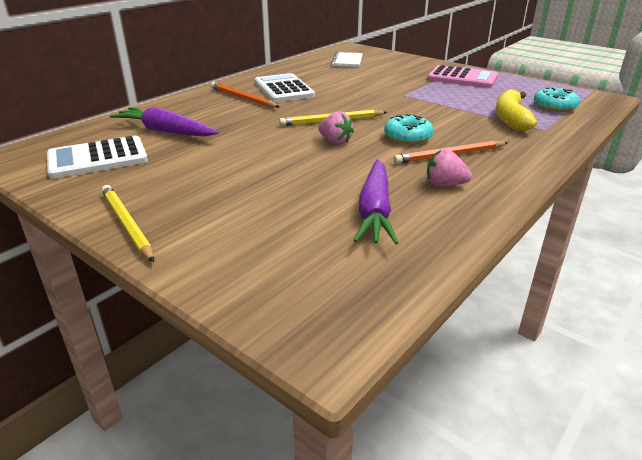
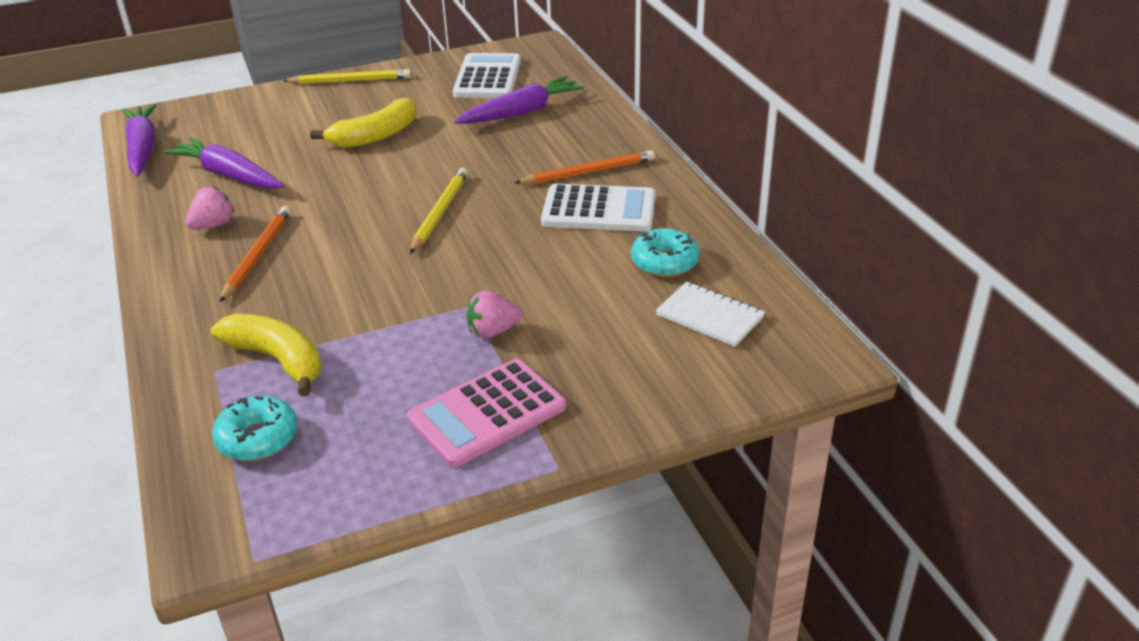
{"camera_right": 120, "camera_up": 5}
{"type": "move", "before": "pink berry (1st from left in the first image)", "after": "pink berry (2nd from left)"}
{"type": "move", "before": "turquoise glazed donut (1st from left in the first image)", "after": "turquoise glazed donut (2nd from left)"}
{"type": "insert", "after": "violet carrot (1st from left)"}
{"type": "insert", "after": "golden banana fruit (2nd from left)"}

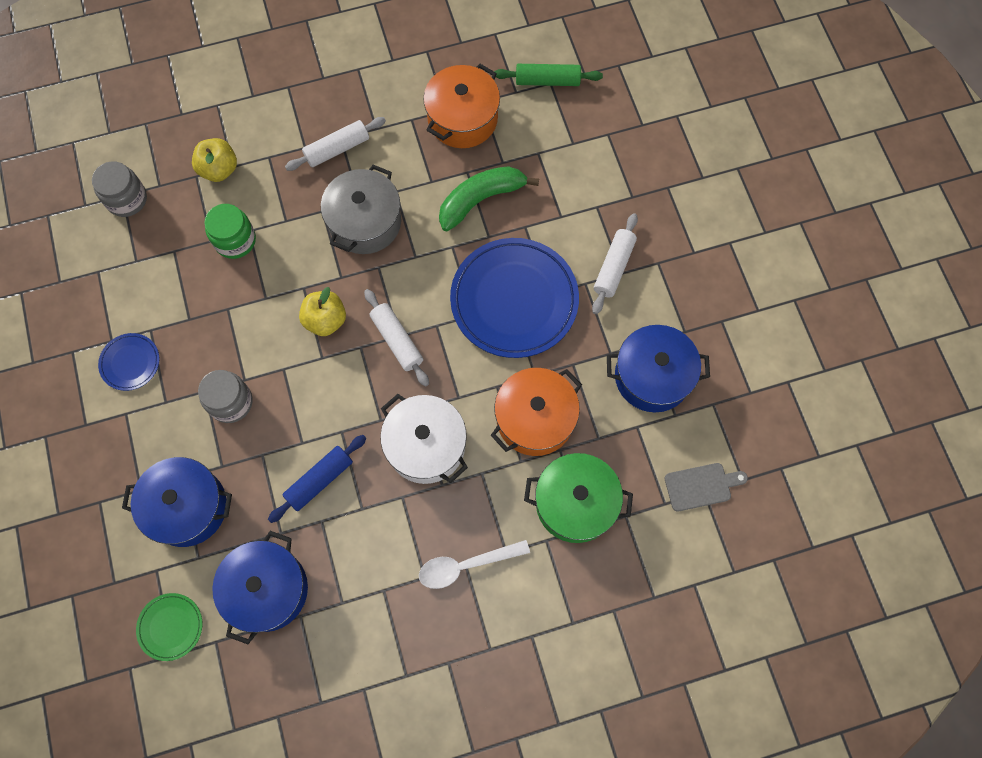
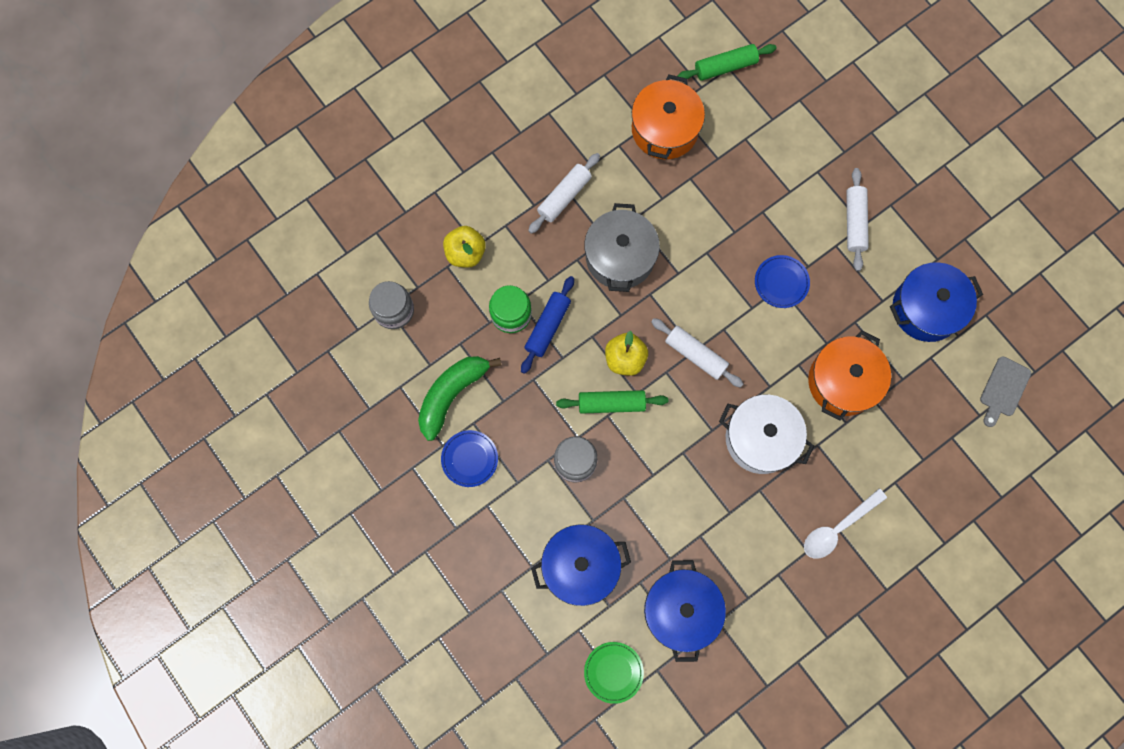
{"camera_right": -20, "camera_up": 5}
{"type": "move", "before": "blue dough roller"}
{"type": "move", "before": "green banana fruit"}
{"type": "resize", "before": "blue dinner plate (2nd from left)", "scale": 0.46}
{"type": "delete", "before": "green cooking pot"}
{"type": "rotate", "before": "ash-grey chopping board", "turn": 150}
{"type": "insert", "after": "green dough roller (1st from left)"}

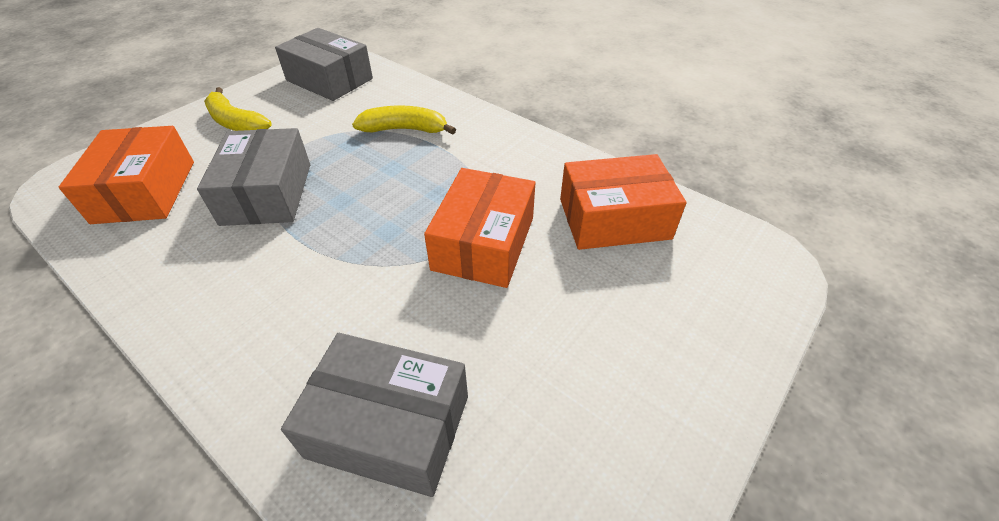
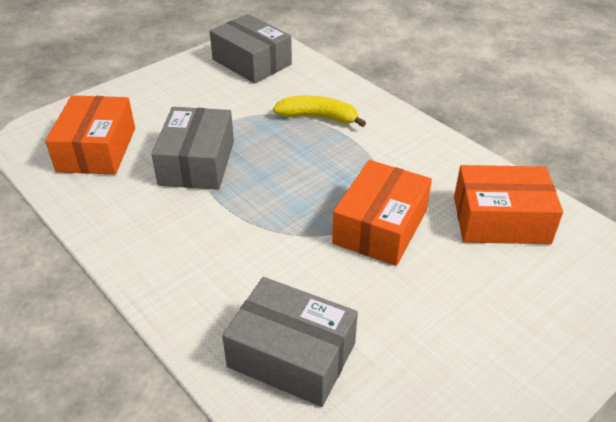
{"camera_right": 10, "camera_up": -5}
{"type": "delete", "before": "golden banana fruit (1st from left)"}

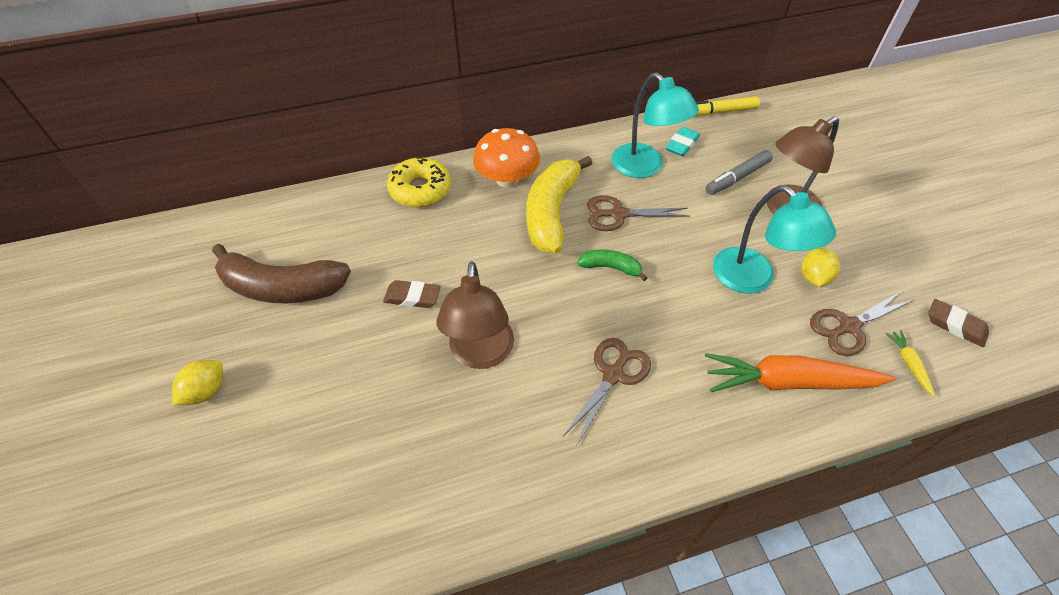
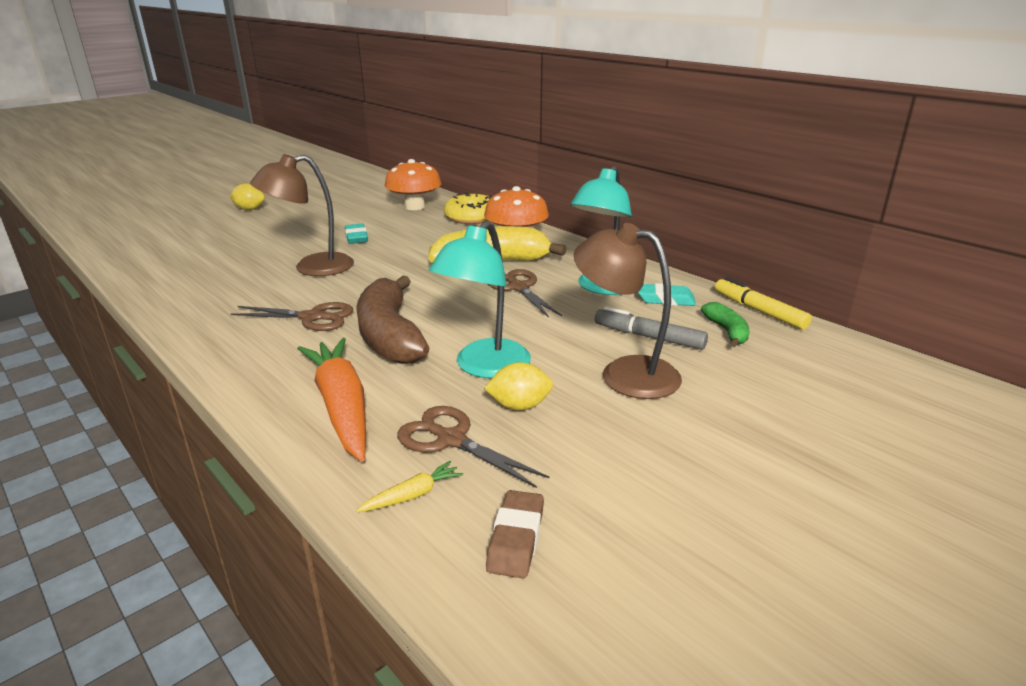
{"camera_right": 65, "camera_up": -25}
{"type": "move", "before": "brown banana fruit"}
{"type": "recolor", "before": "brown gum eraser (1st from left)", "after": "turquoise gum eraser (1st from left)"}
{"type": "move", "before": "green banana fruit"}
{"type": "insert", "after": "orange-coloured mushroom (1st from left)"}

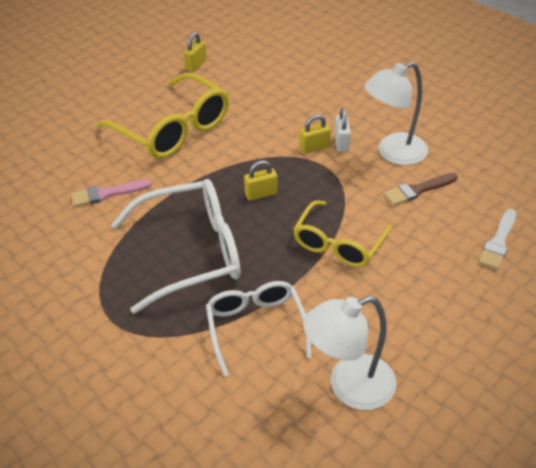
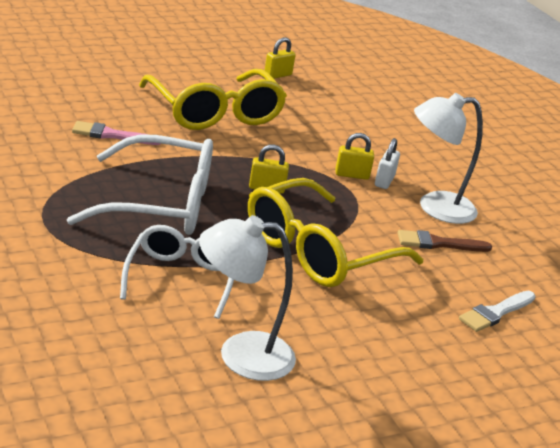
{"camera_right": 15, "camera_up": -15}
{"type": "resize", "before": "golden eyeglasses (2nd from left)", "scale": 1.54}

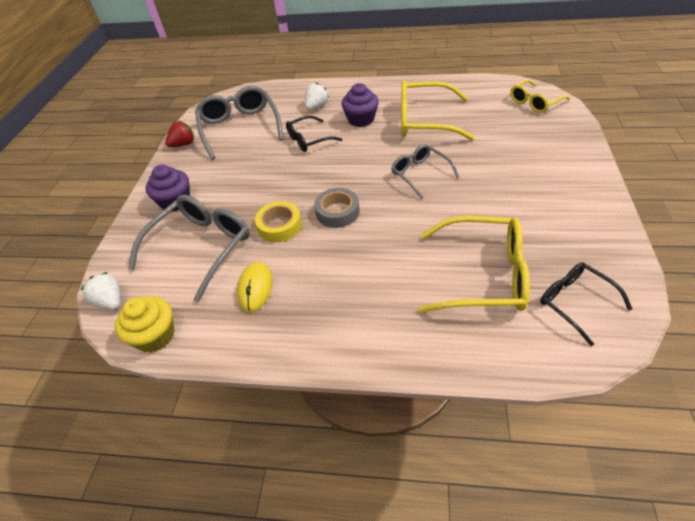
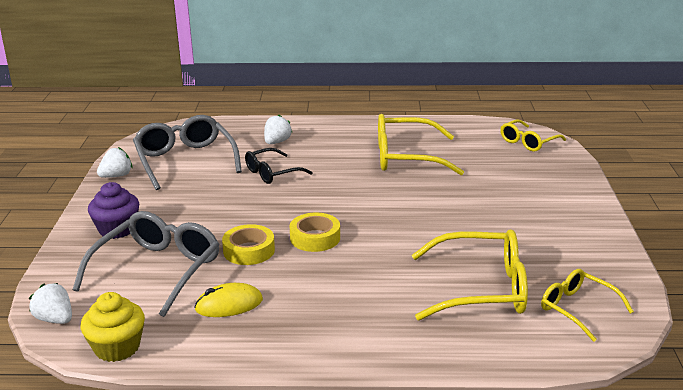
{"camera_right": -10, "camera_up": -20}
{"type": "recolor", "before": "crimson berry", "after": "pure white berry (2nd from left)"}
{"type": "rotate", "before": "golden PC mouse", "turn": 75}
{"type": "recolor", "before": "ash-grey sticky tape", "after": "golden sticky tape (2nd from left)"}
{"type": "delete", "before": "violet fairy cake (2nd from left)"}
{"type": "delete", "before": "ash-grey eyeglasses (3rd from left)"}
{"type": "recolor", "before": "ebony eyeglasses (2nd from left)", "after": "golden eyeglasses (4th from left)"}

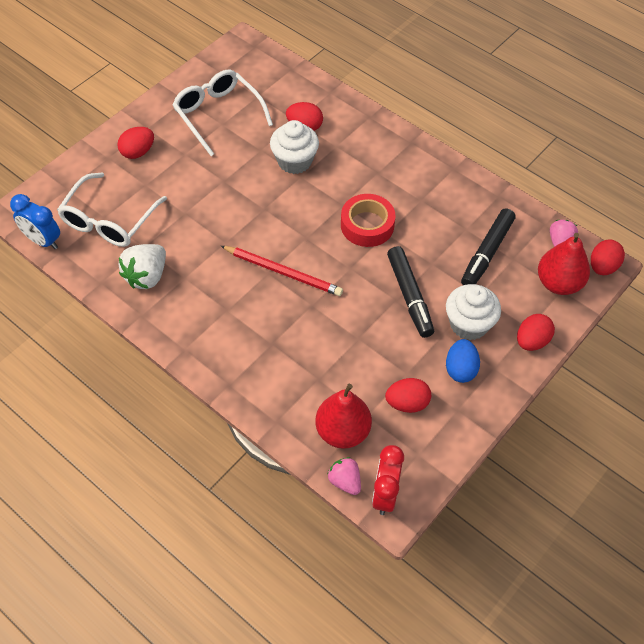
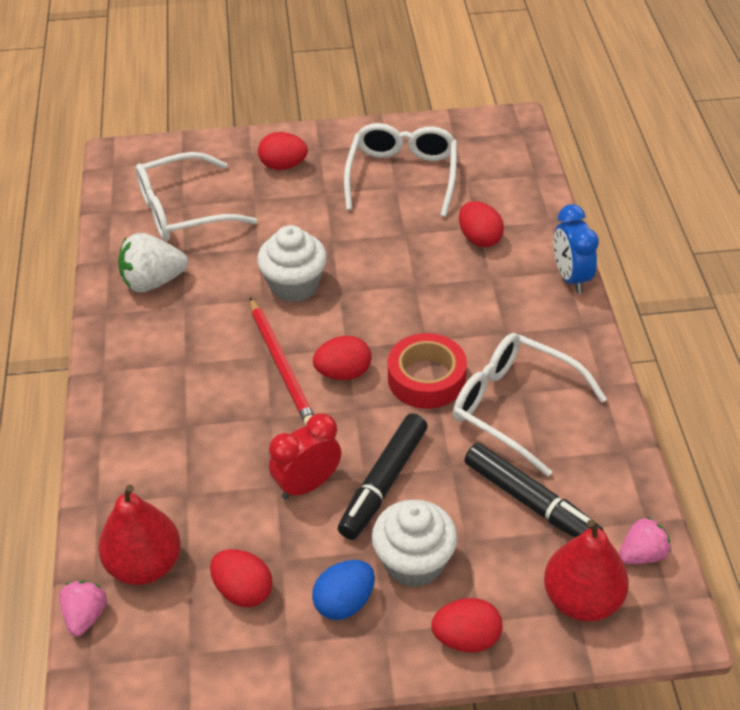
{"camera_right": 45, "camera_up": -10}
{"type": "move", "before": "blue clock"}
{"type": "move", "before": "pure white fairy cake (1st from left)"}
{"type": "move", "before": "crimson clock"}
{"type": "rotate", "before": "ebony marker (2nd from left)", "turn": -120}
{"type": "move", "before": "crimson egg (5th from left in the first image)", "after": "crimson egg (3rd from left)"}
{"type": "insert", "after": "pure white eyeglasses (3rd from left)"}

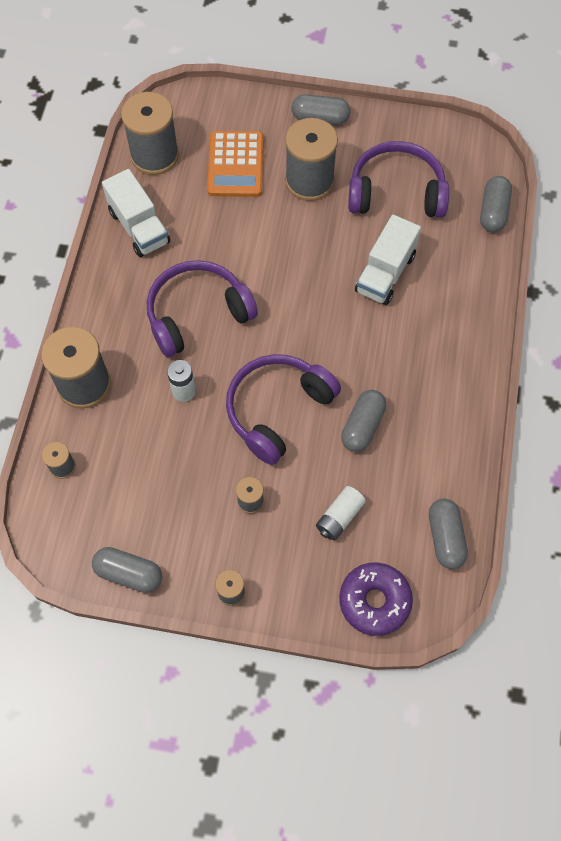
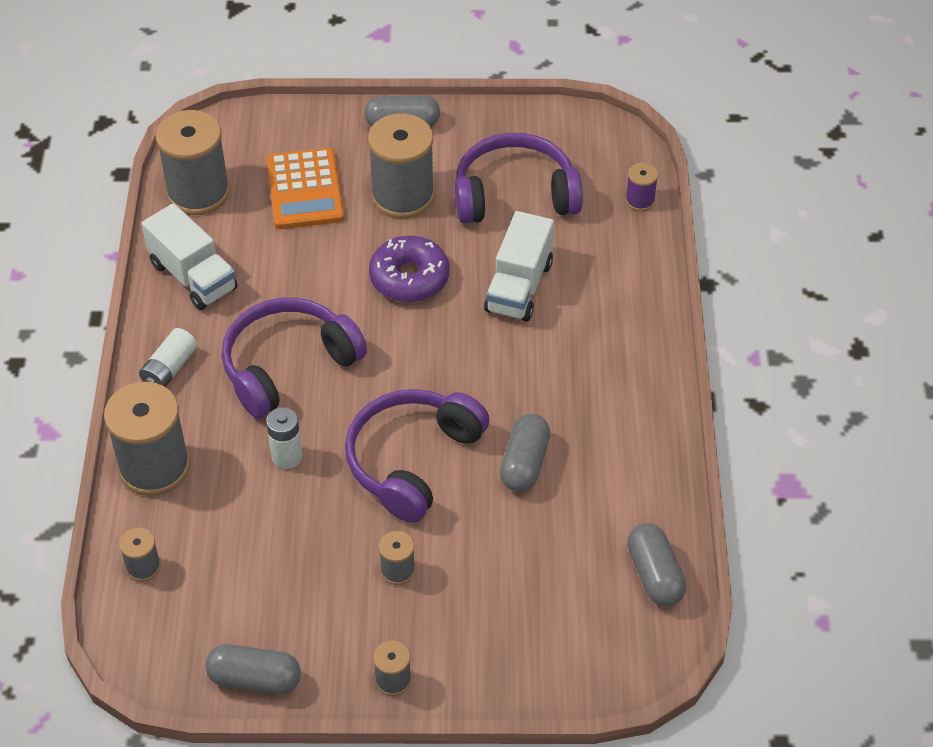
{"camera_right": -10, "camera_up": -15}
{"type": "move", "before": "pure white AA battery (2nd from left in the first image)", "after": "pure white AA battery (1st from left)"}
{"type": "move", "before": "violet glazed donut"}
{"type": "replace", "before": "ash-grey capsule (5th from left)", "after": "violet reel of thread"}

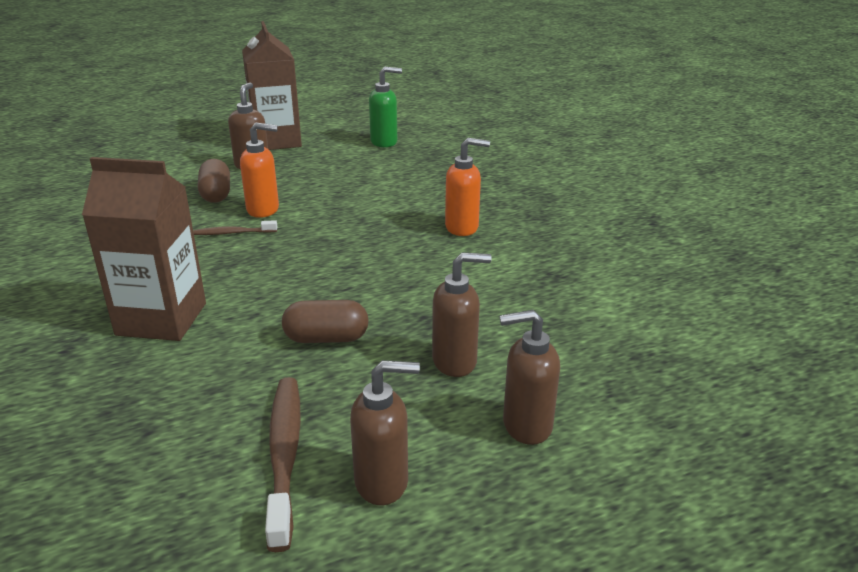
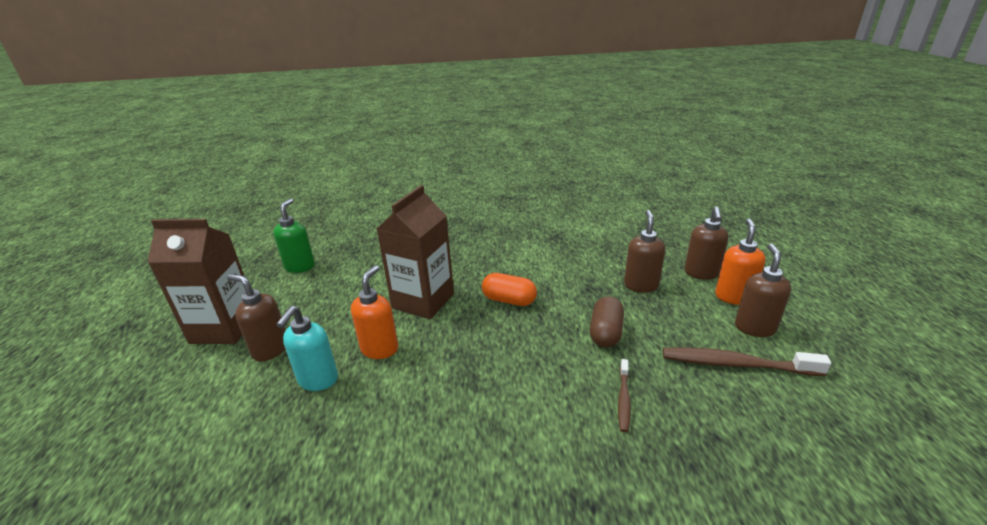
{"camera_right": -70, "camera_up": 0}
{"type": "move", "before": "brown milk carton (1st from left in the first image)", "after": "brown milk carton (2nd from left)"}
{"type": "move", "before": "brown toothbrush (1st from left)"}
{"type": "replace", "before": "brown capsule (1st from left)", "after": "turquoise pump bottle"}
{"type": "move", "before": "orange-coloured pump bottle (2nd from left)"}
{"type": "insert", "after": "orange-coloured capsule"}

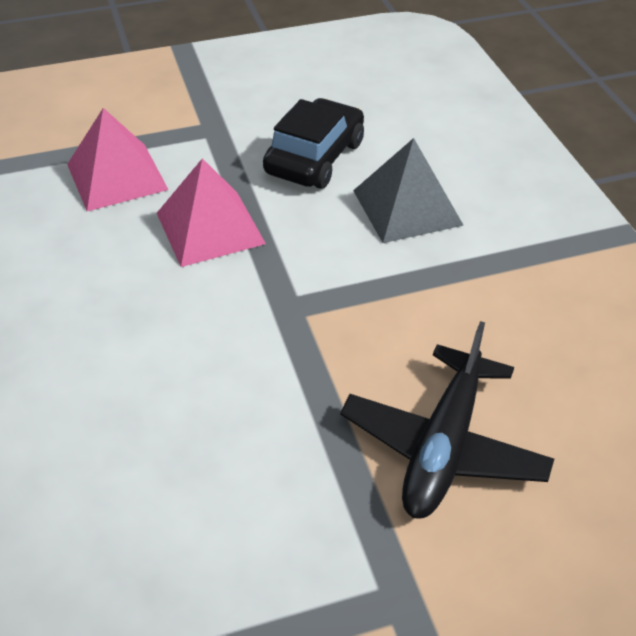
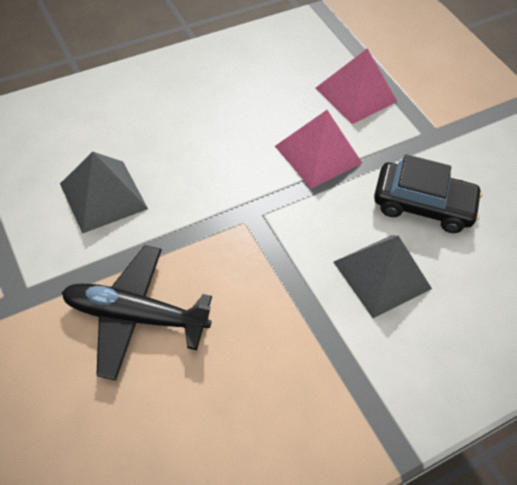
{"camera_right": 75, "camera_up": 10}
{"type": "insert", "after": "ash-grey pyramid (1st from left)"}

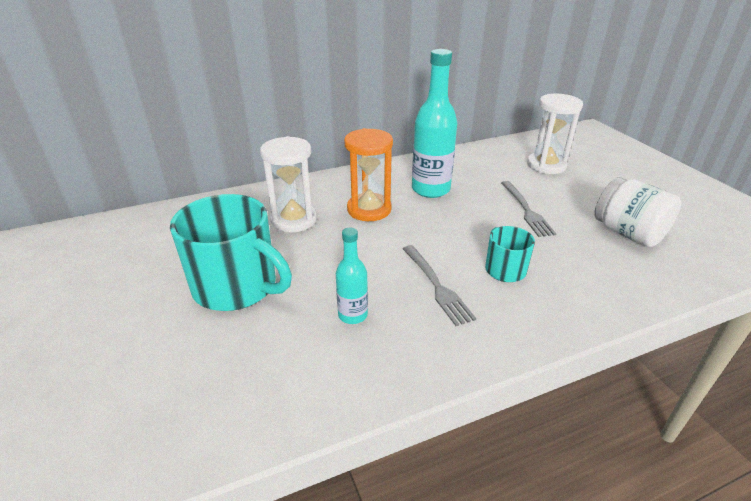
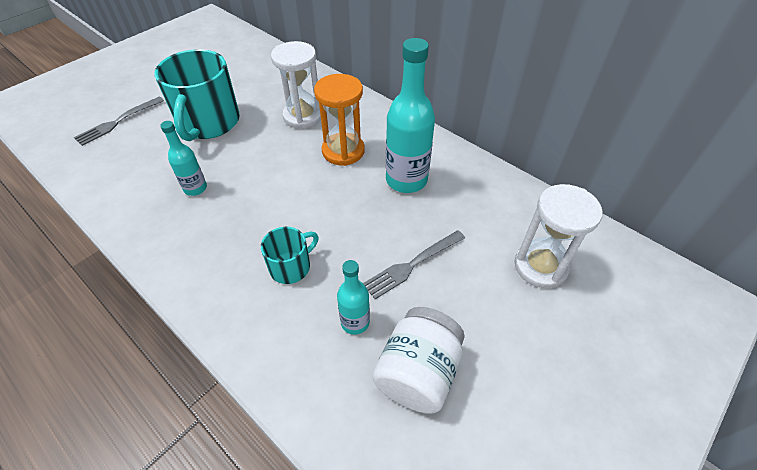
{"camera_right": 65, "camera_up": 15}
{"type": "move", "before": "ash-grey table fork (1st from left)"}
{"type": "insert", "after": "turquoise drink bottle (2nd from left)"}

